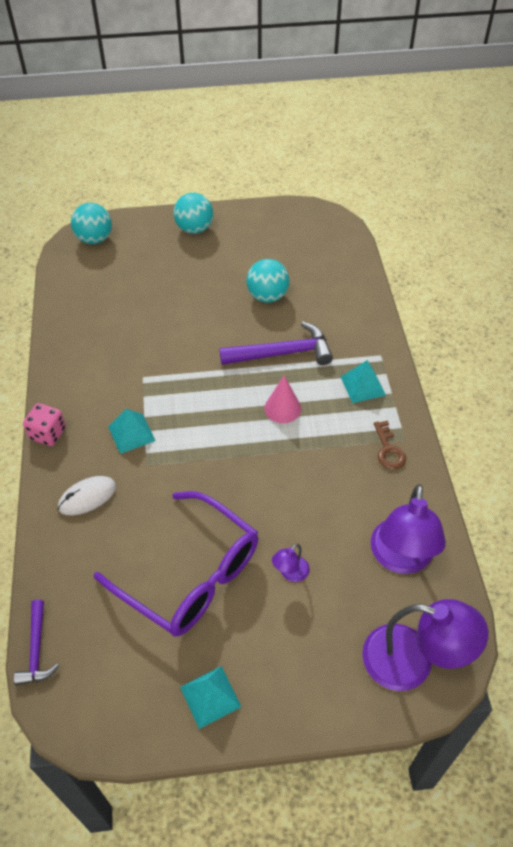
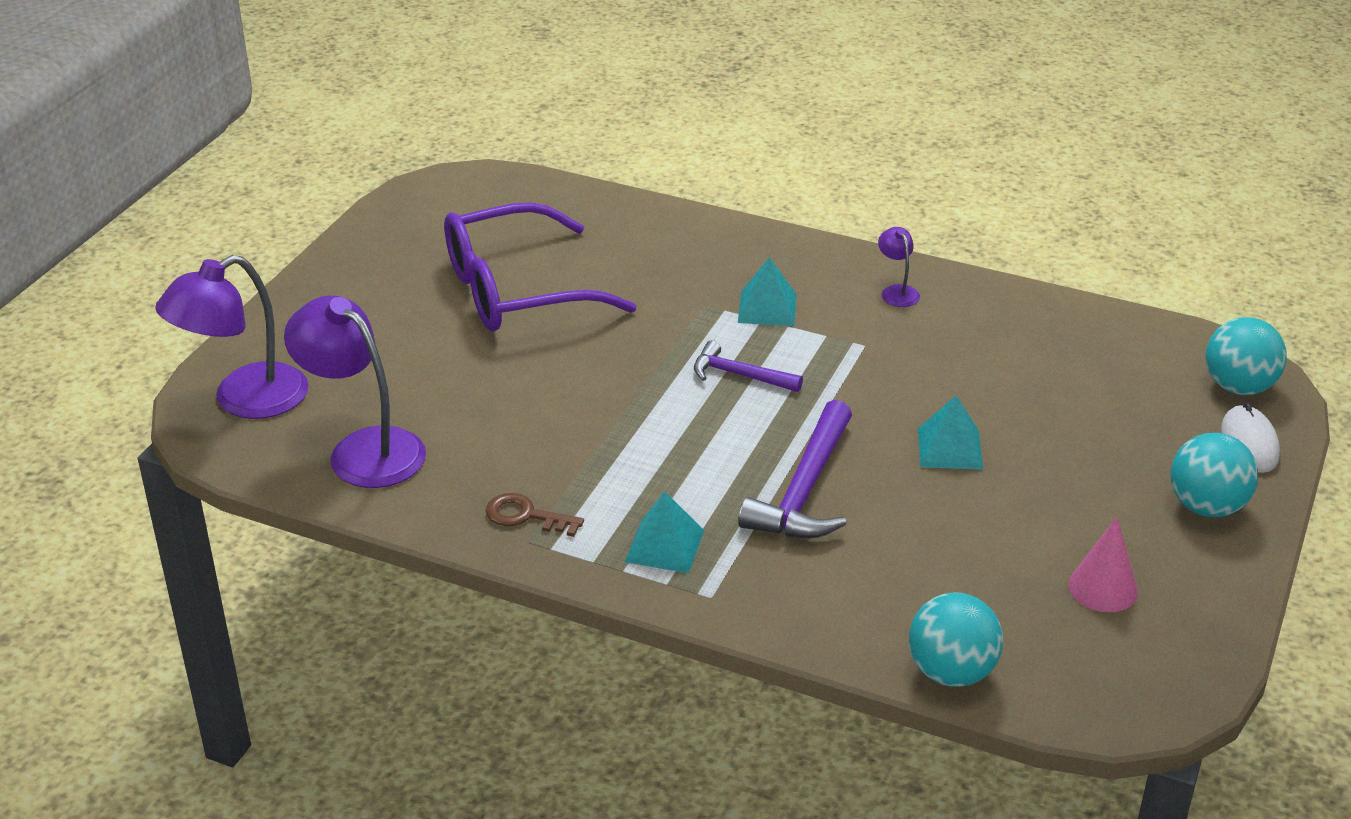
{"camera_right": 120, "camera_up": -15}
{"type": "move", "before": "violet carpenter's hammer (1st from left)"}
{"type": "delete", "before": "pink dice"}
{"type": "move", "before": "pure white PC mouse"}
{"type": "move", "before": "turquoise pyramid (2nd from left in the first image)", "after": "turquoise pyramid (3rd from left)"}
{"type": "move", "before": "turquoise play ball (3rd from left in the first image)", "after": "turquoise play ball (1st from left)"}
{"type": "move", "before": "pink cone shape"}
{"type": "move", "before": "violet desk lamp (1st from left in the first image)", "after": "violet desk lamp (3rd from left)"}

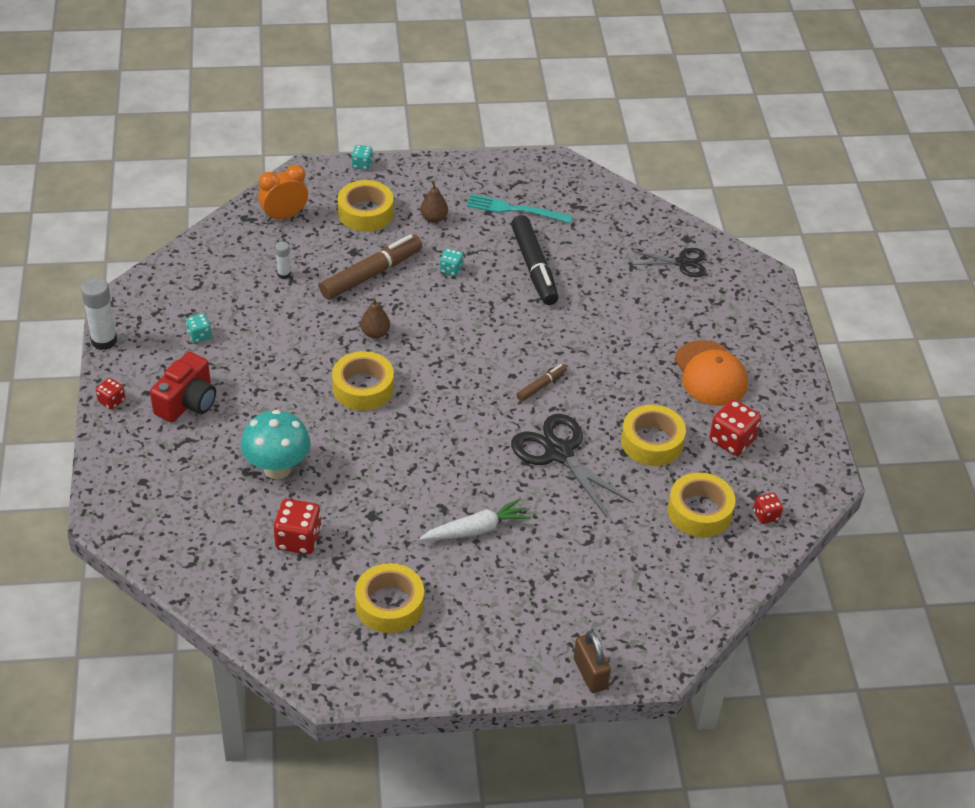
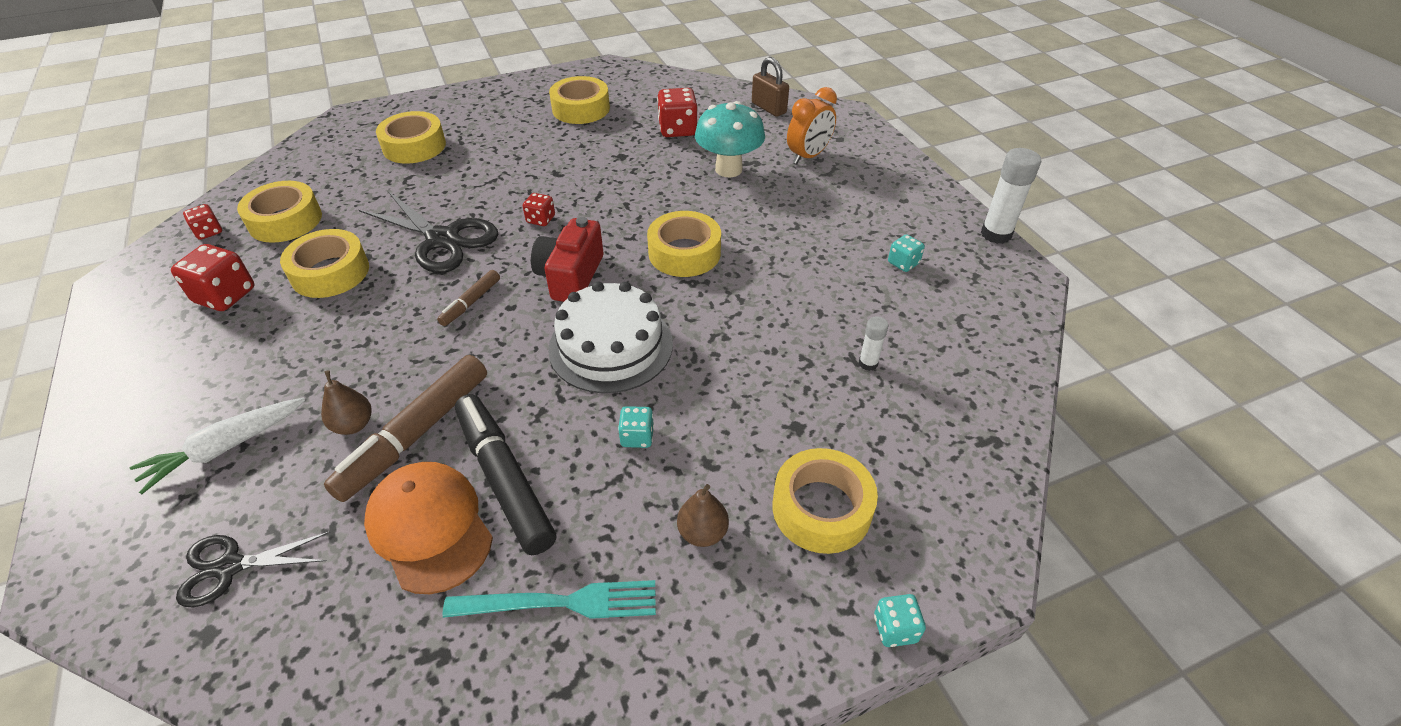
{"camera_right": 165, "camera_up": 0}
{"type": "move", "before": "crimson dice (1st from left in the first image)", "after": "crimson dice (3rd from left)"}
{"type": "move", "before": "crimson camera"}
{"type": "move", "before": "orange-coloured clock"}
{"type": "move", "before": "brown marker (1st from left)"}
{"type": "move", "before": "brown pear (1st from left)"}
{"type": "move", "before": "pure white carrot"}
{"type": "move", "before": "brown lock"}
{"type": "move", "before": "orange-coloured peaked cap"}
{"type": "insert", "after": "golden sticky tape (3rd from left)"}
{"type": "insert", "after": "pure white layer cake"}

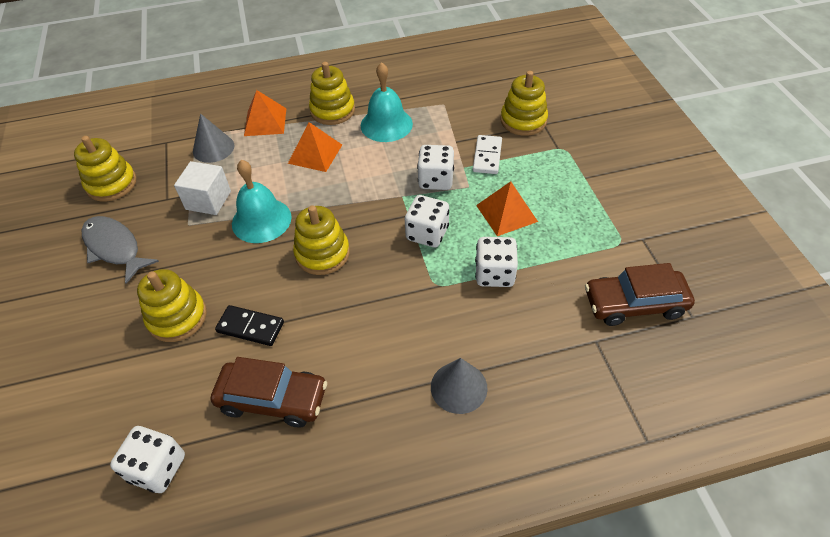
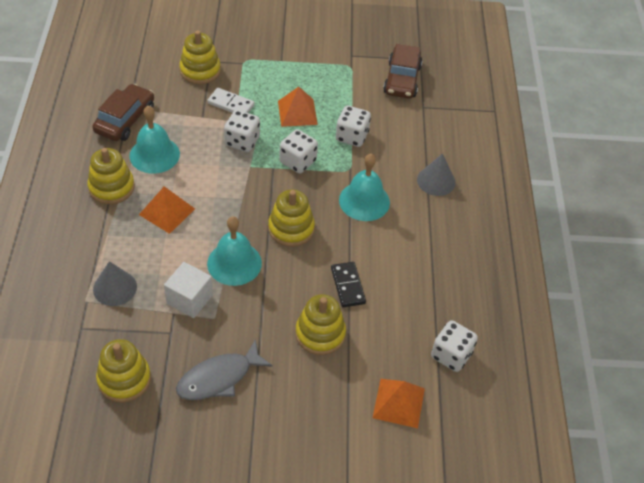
{"camera_right": -80, "camera_up": 0}
{"type": "move", "before": "brown automobile (1st from left)"}
{"type": "rotate", "before": "ebony domino", "turn": -45}
{"type": "move", "before": "orange-coloured pyramid (1st from left in the first image)", "after": "orange-coloured pyramid (3rd from left)"}
{"type": "insert", "after": "turquoise bell (3rd from left)"}

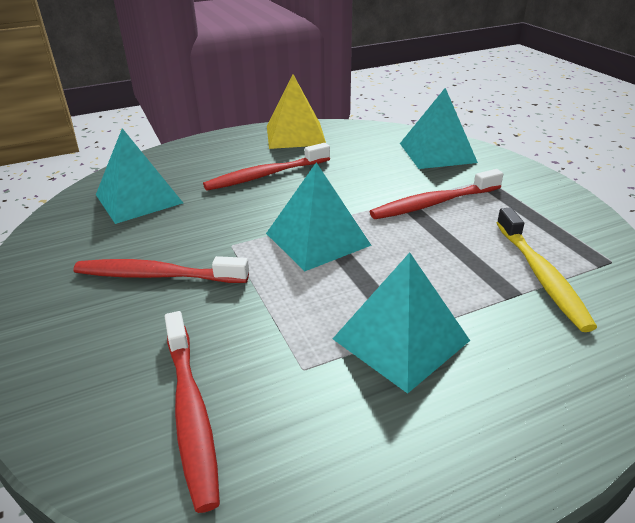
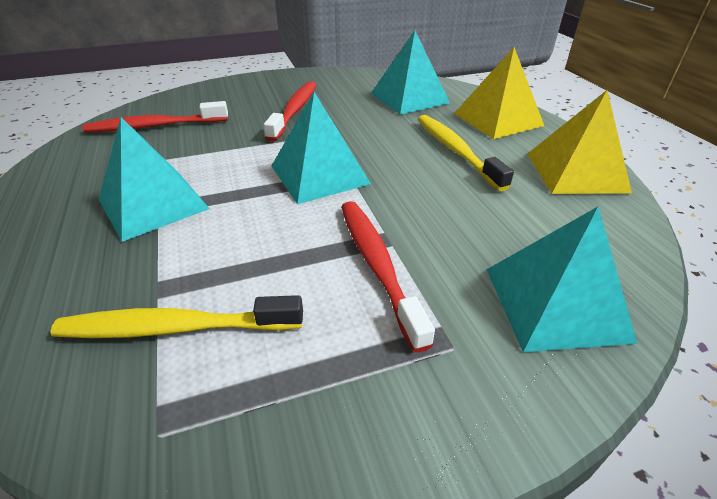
{"camera_right": 95, "camera_up": 5}
{"type": "recolor", "before": "crimson toothbrush (3rd from left)", "after": "golden toothbrush (2nd from left)"}
{"type": "insert", "after": "golden pyramid (1st from left)"}

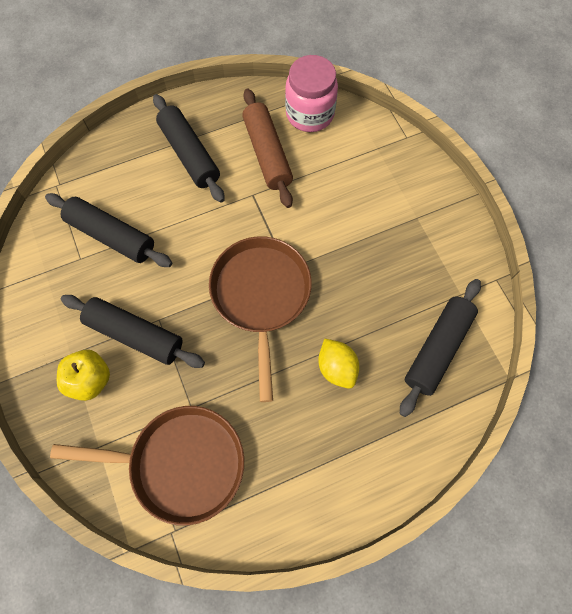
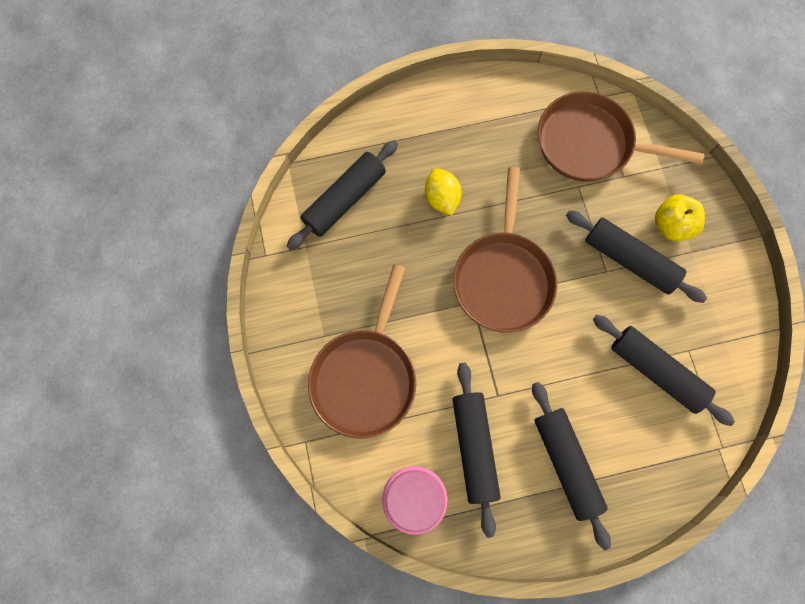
{"camera_right": -170, "camera_up": 5}
{"type": "recolor", "before": "brown dough roller", "after": "ebony dough roller (2nd from left)"}
{"type": "insert", "after": "brown pan (1st from left)"}

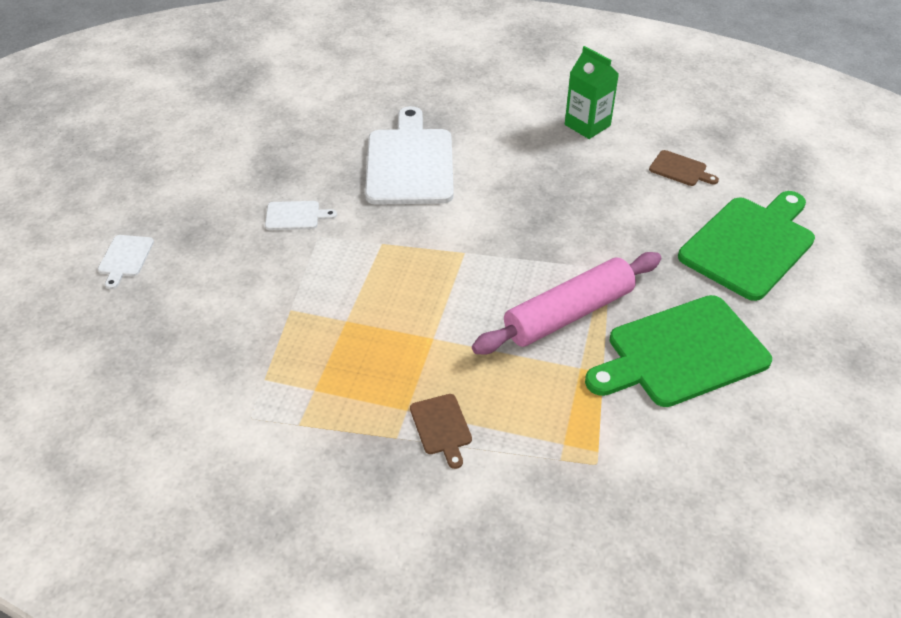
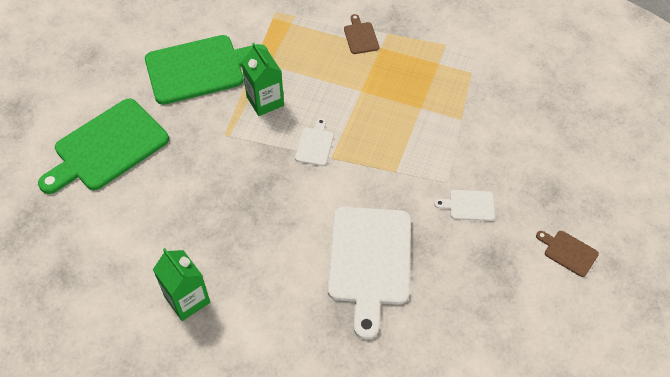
{"camera_right": -175, "camera_up": 10}
{"type": "move", "before": "pure white chopping board (1st from left)"}
{"type": "replace", "before": "pink dough roller", "after": "green milk carton (2nd from left)"}
{"type": "move", "before": "brown chopping board (2nd from left)"}

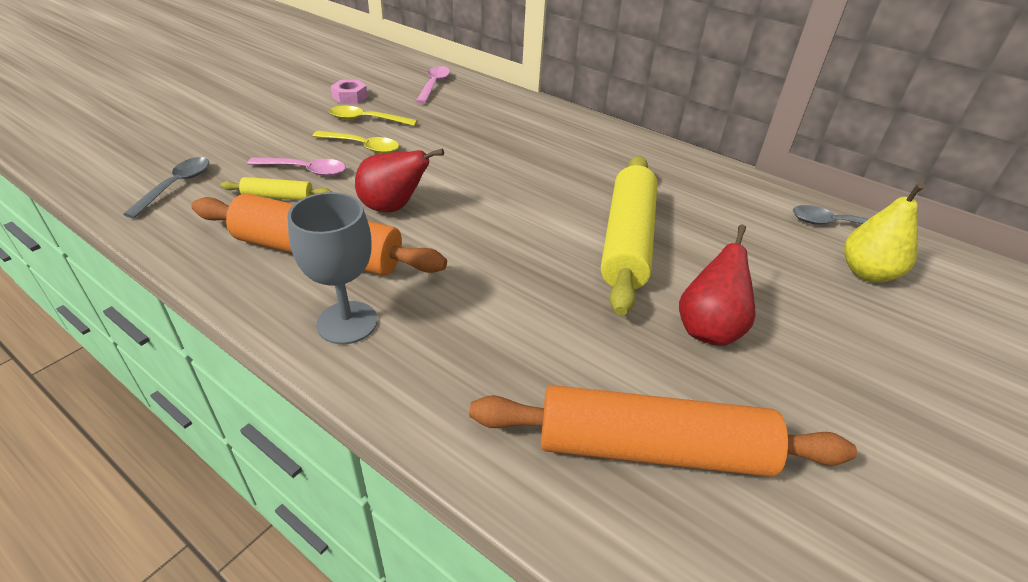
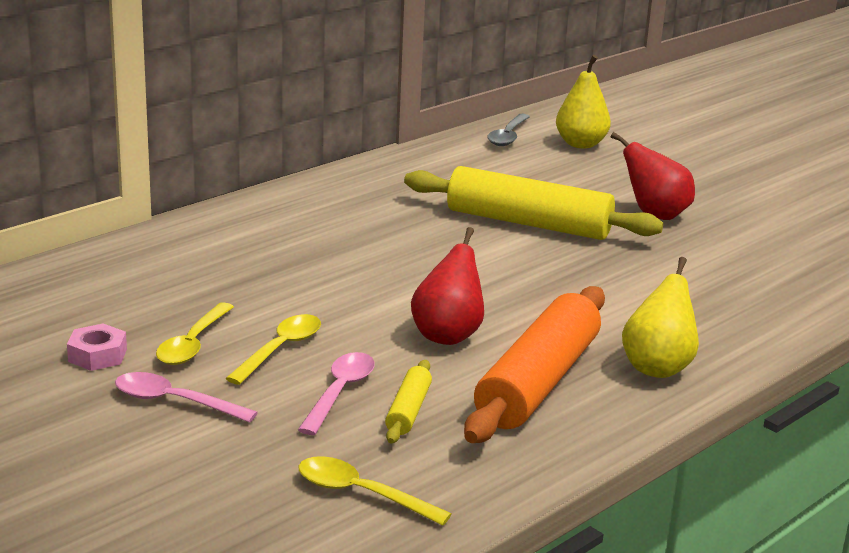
{"camera_right": -80, "camera_up": -15}
{"type": "recolor", "before": "ash-grey spoon (1st from left)", "after": "golden spoon (3rd from left)"}
{"type": "replace", "before": "ash-grey wine glass", "after": "golden pear (2nd from left)"}
{"type": "move", "before": "pink spoon (2nd from left in the first image)", "after": "pink spoon (1st from left)"}
{"type": "delete", "before": "orange-coloured dough roller (2nd from left)"}

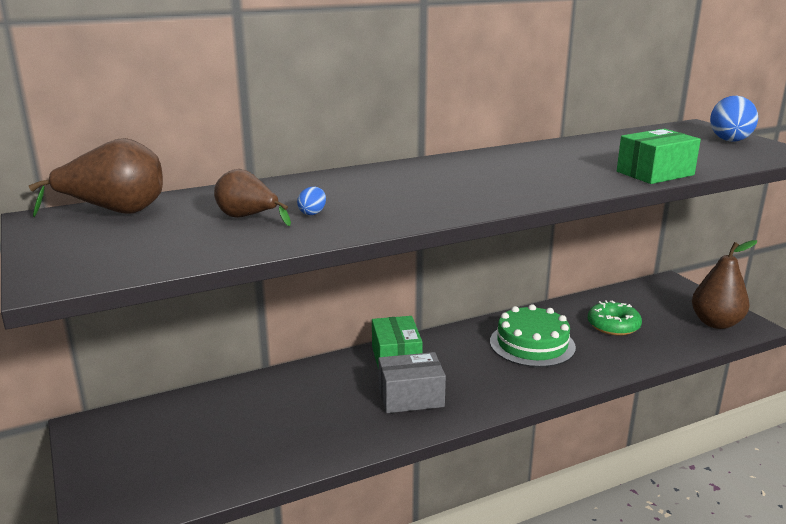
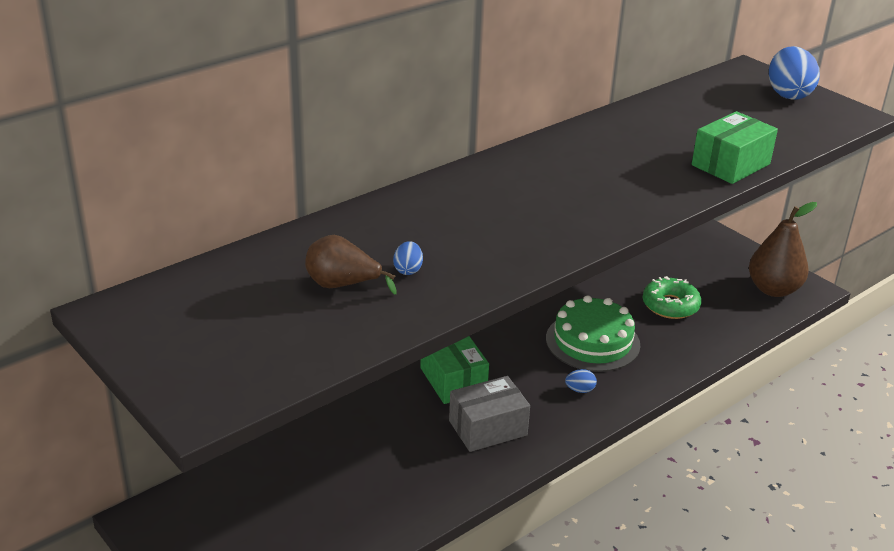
{"camera_right": -15, "camera_up": 10}
{"type": "delete", "before": "brown pear (1st from left)"}
{"type": "insert", "after": "blue egg (2nd from left)"}

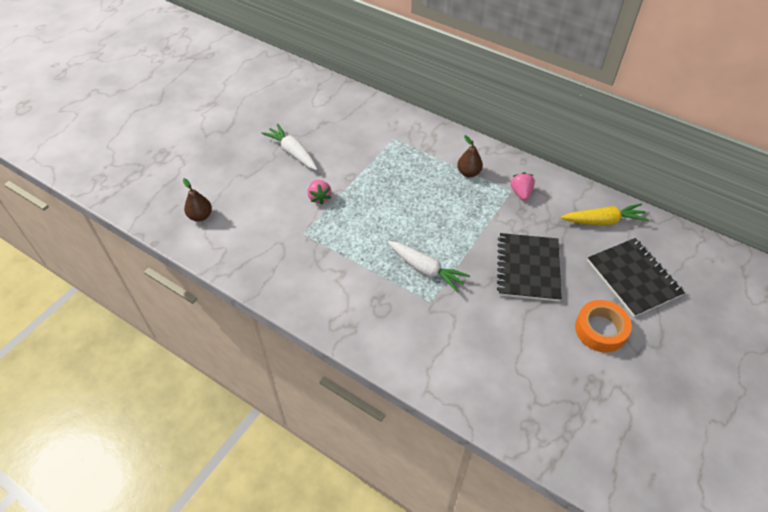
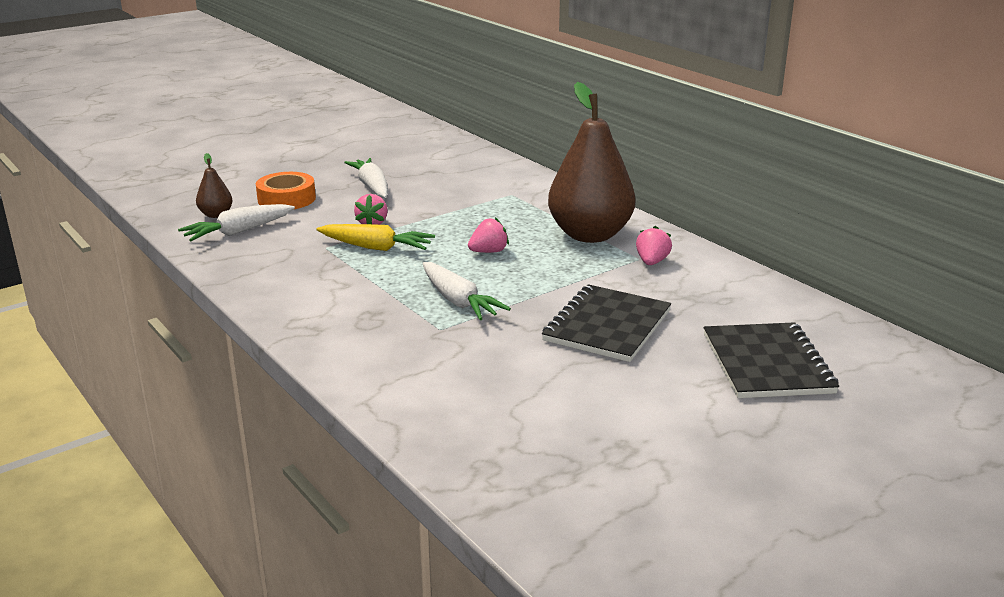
{"camera_right": 20, "camera_up": -25}
{"type": "resize", "before": "brown pear (2nd from left)", "scale": 2.33}
{"type": "move", "before": "golden carrot"}
{"type": "move", "before": "orange-coloured sticky tape"}
{"type": "insert", "after": "pure white carrot (1st from left)"}
{"type": "insert", "after": "pink berry (2nd from left)"}

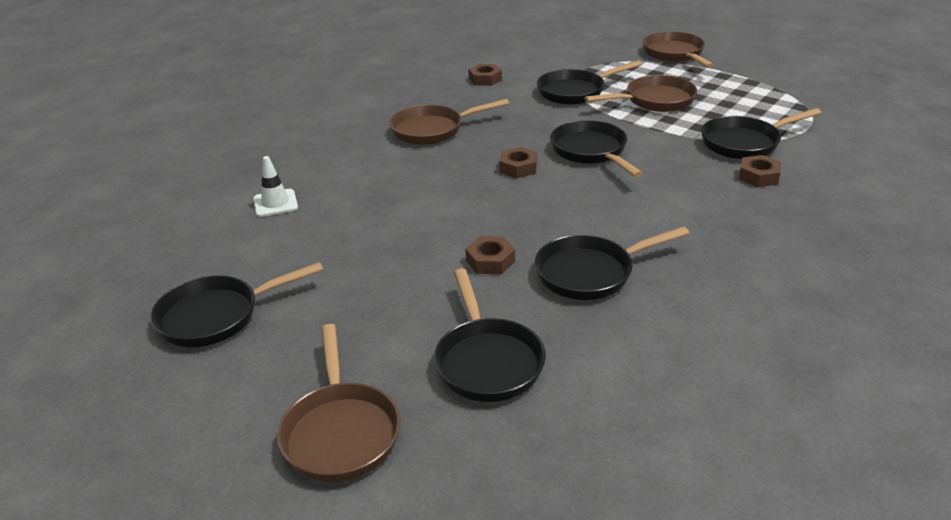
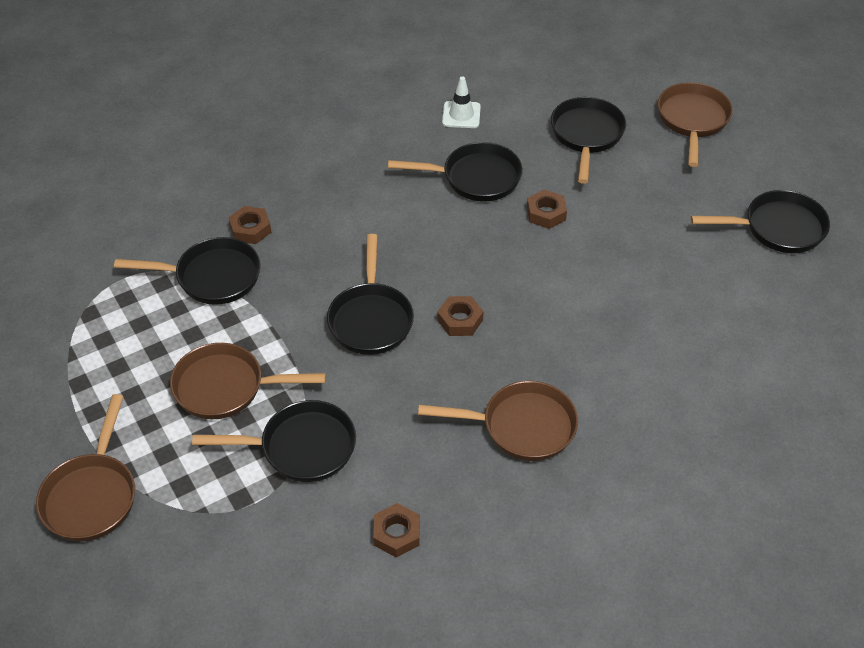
{"camera_right": -160, "camera_up": 15}
{"type": "move", "before": "pure white road cone"}

